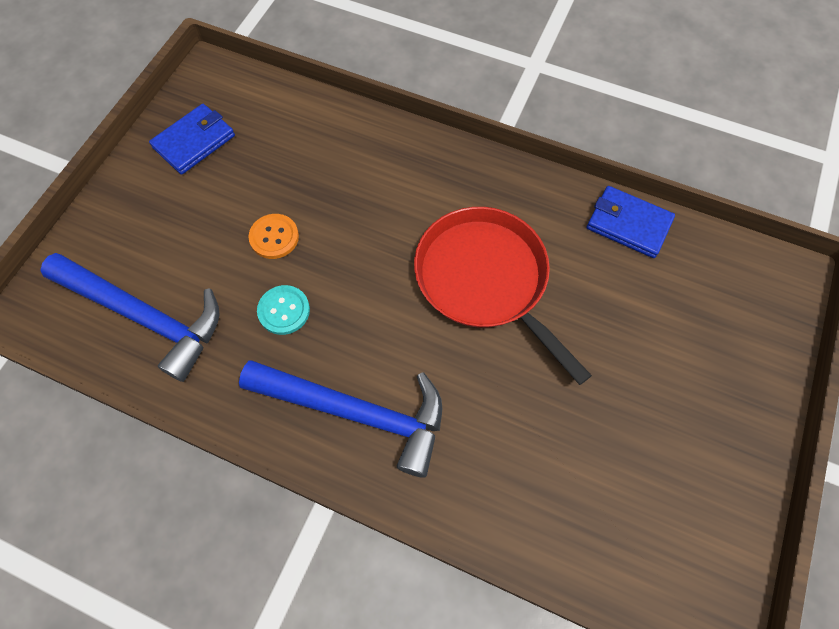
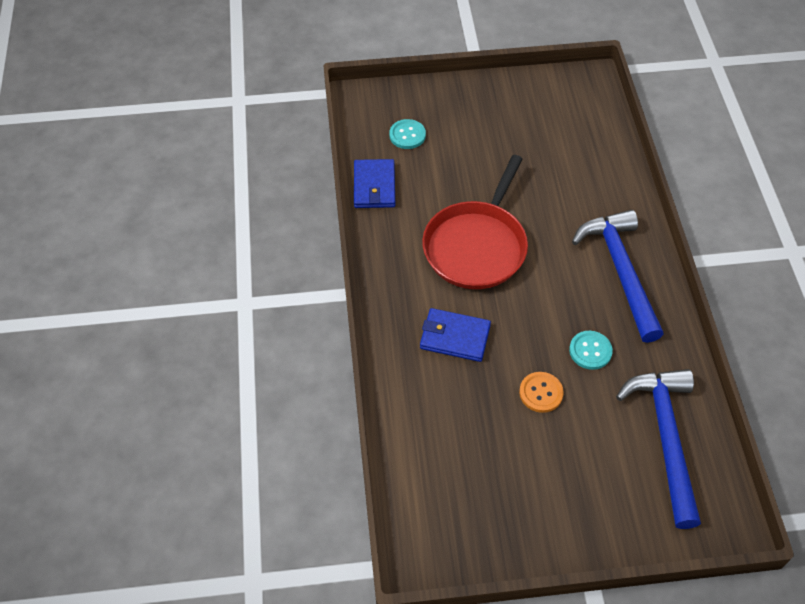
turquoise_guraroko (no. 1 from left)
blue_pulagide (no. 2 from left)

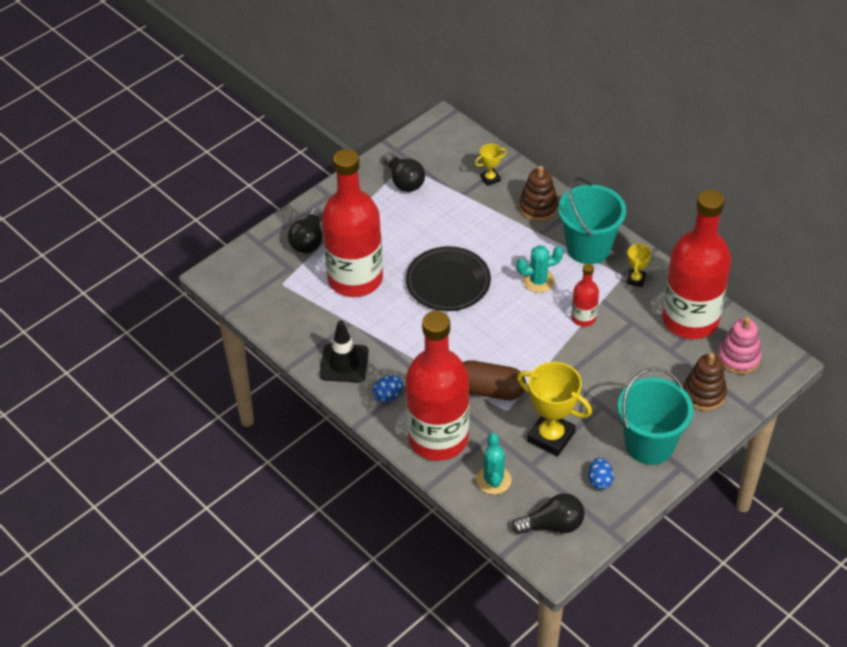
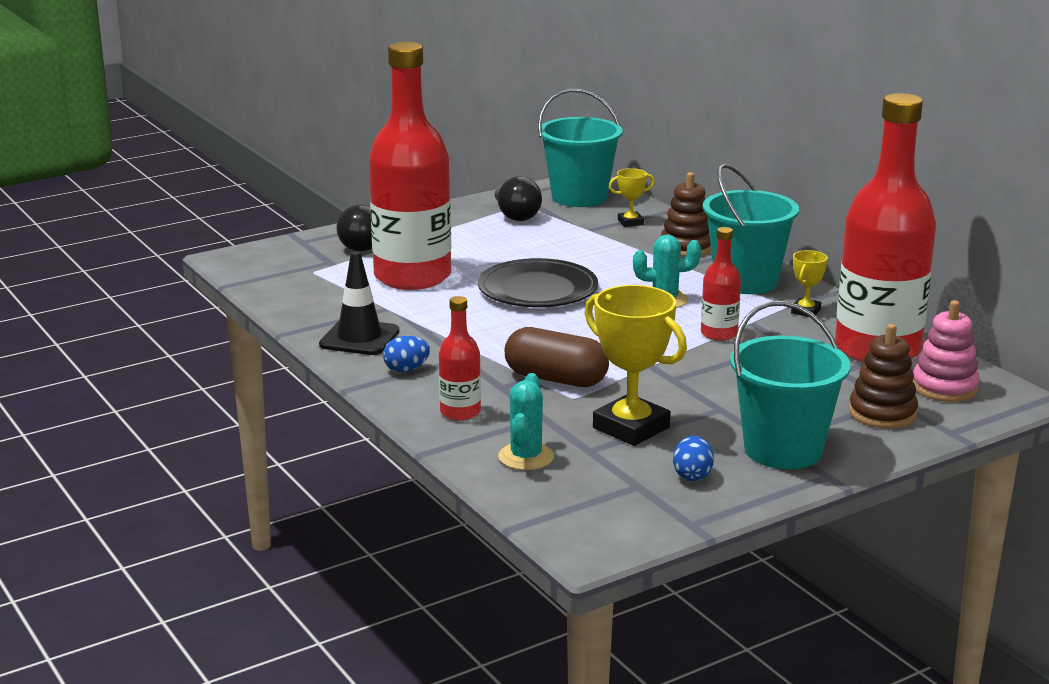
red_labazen (no. 2 from left)
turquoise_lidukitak (no. 1 from left)
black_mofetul (no. 3 from left in the first image)

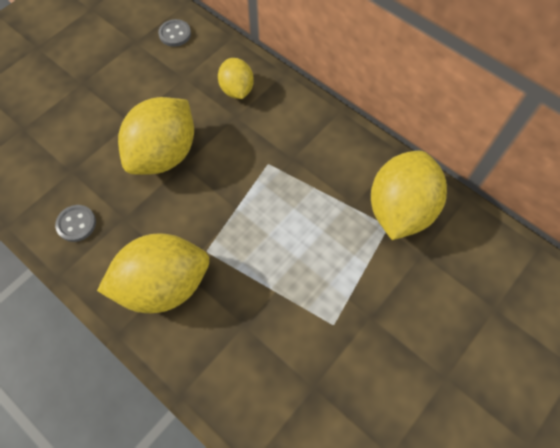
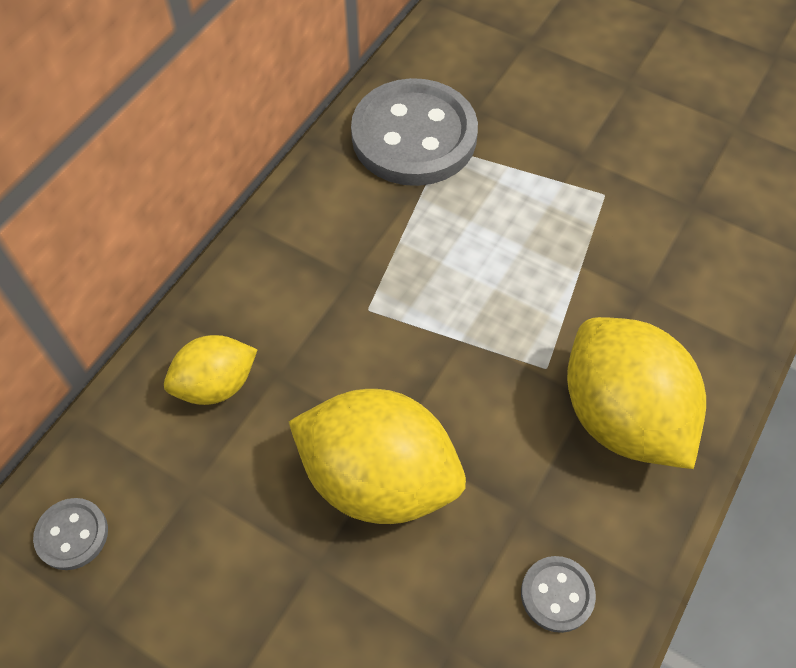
grey_guraroko (no. 2 from left)

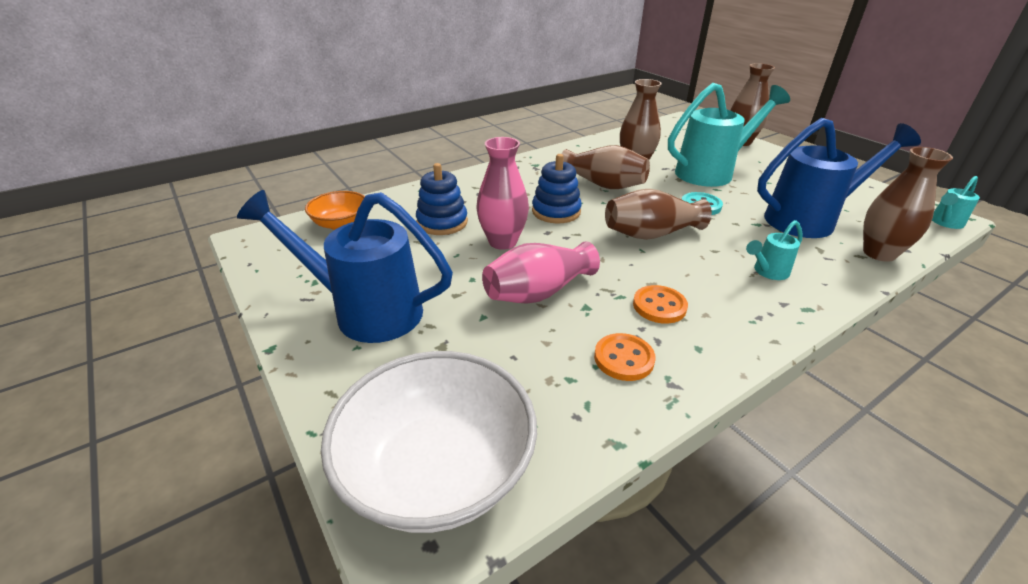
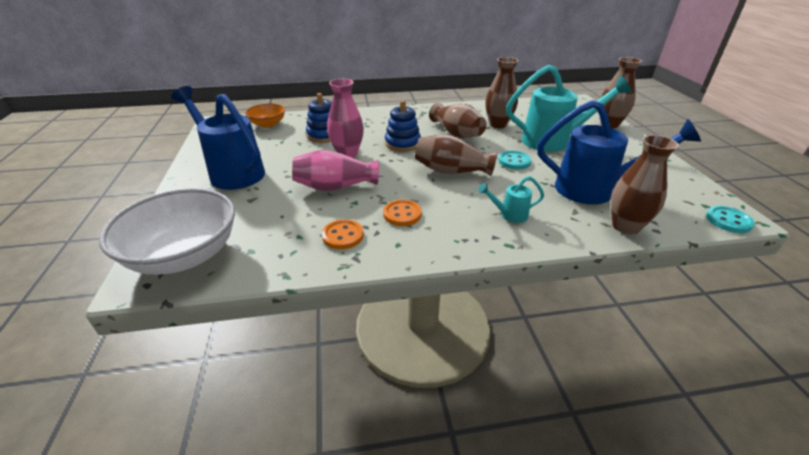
turquoise_guraroko (no. 2 from left)

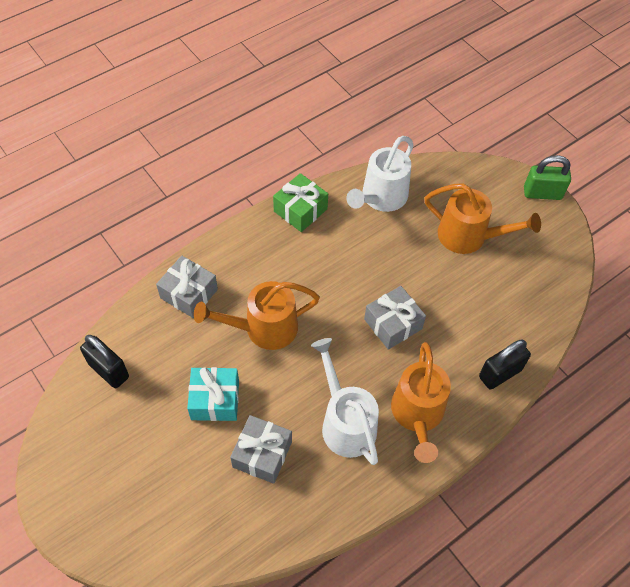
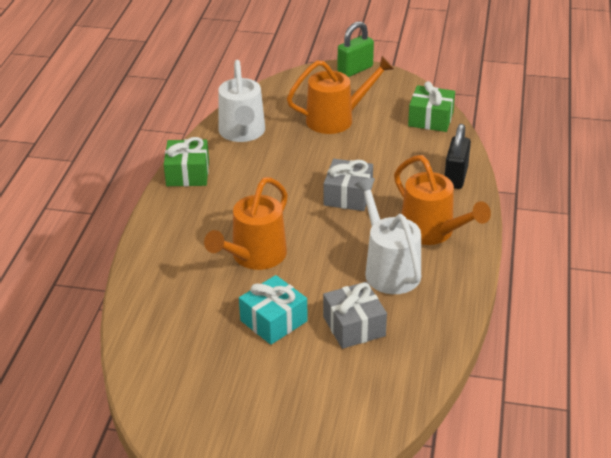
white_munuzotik (no. 2 from left)
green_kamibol (no. 2 from left)
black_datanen (no. 1 from left in the first image)
grey_kamibol (no. 1 from left in the first image)

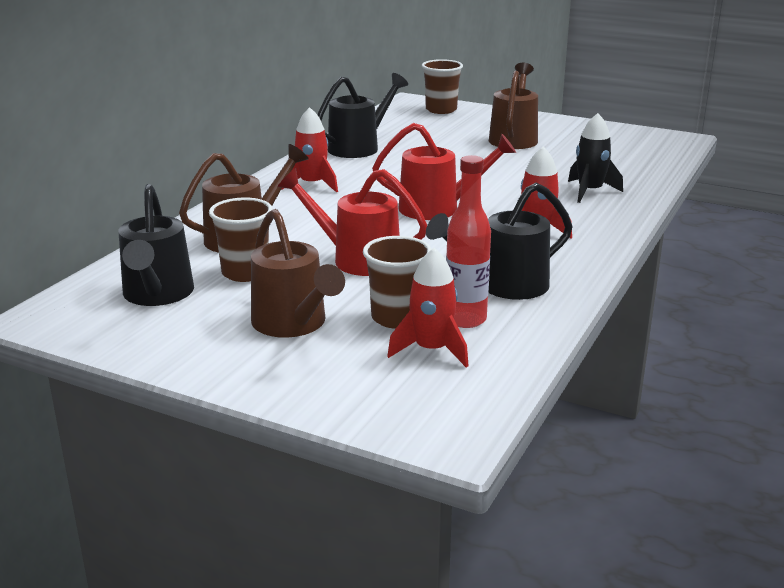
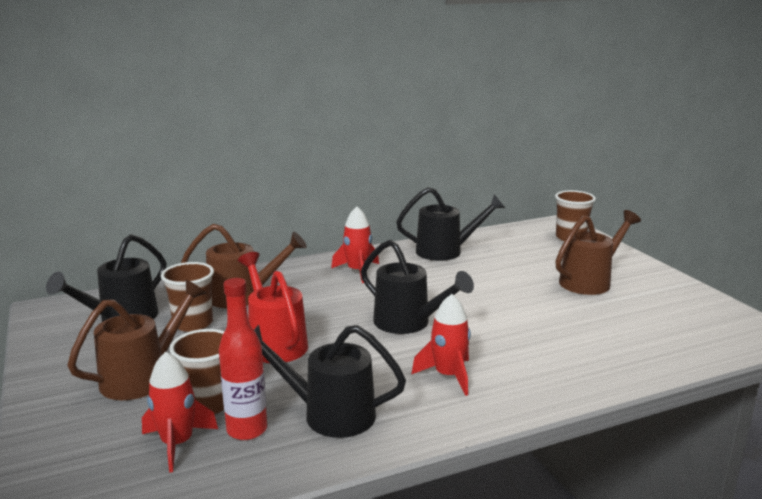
brown_munuzotik (no. 1 from left)
black_munuzotik (no. 3 from left)
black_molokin

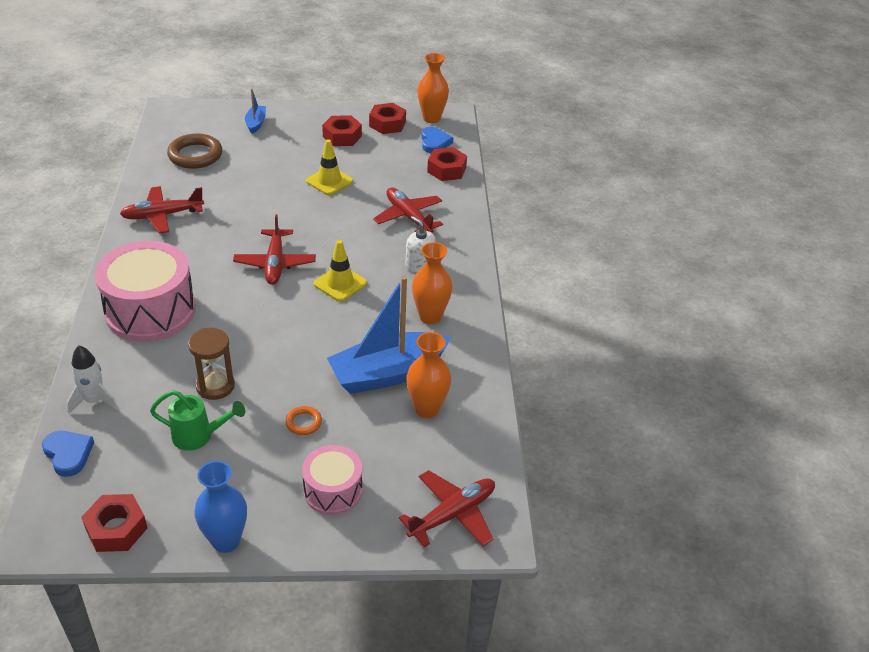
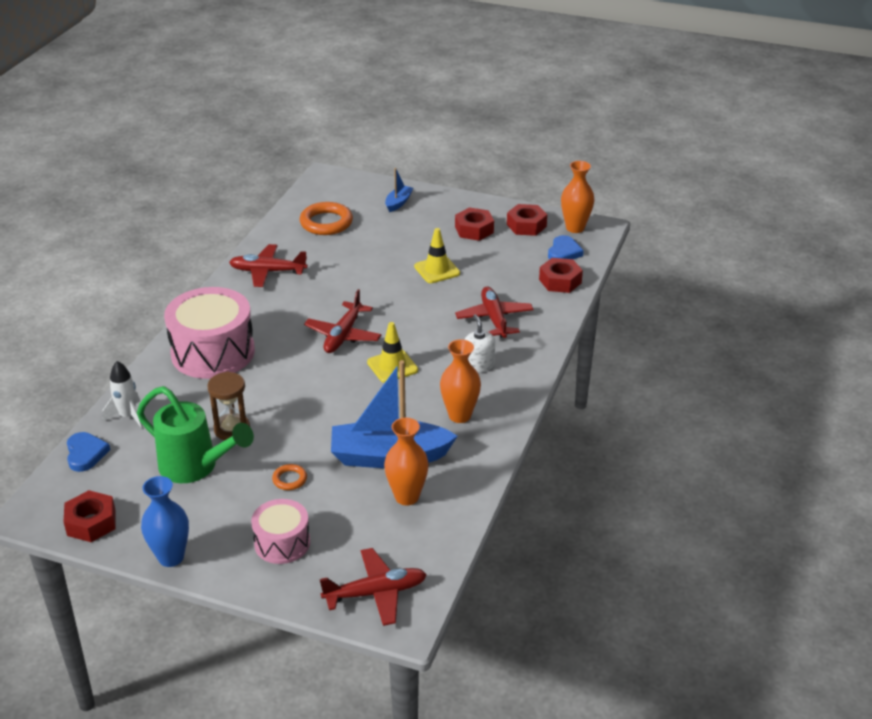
green_munuzotik
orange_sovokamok (no. 2 from left)

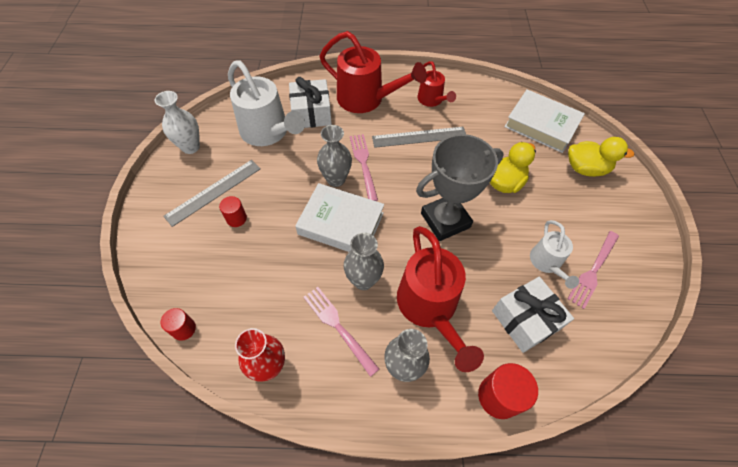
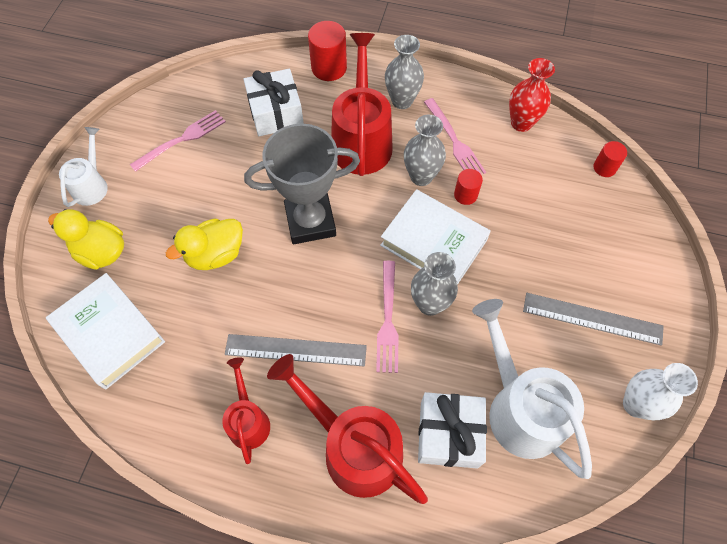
white_munuzotik (no. 1 from left)
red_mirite (no. 2 from left)
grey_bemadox (no. 2 from left)

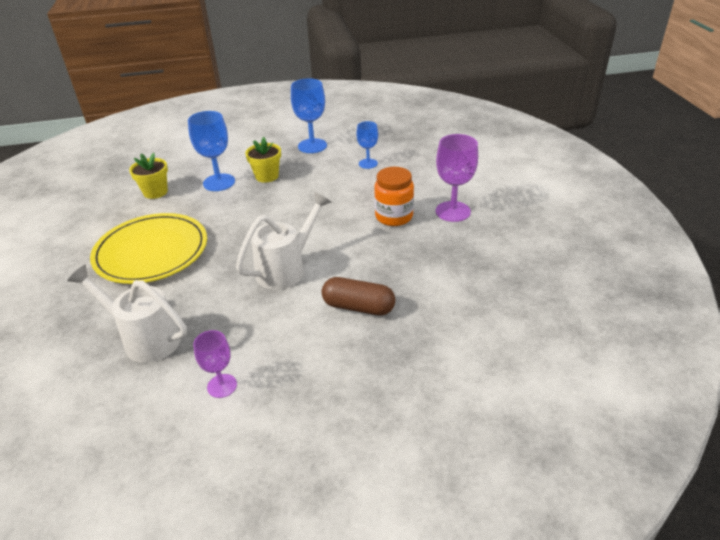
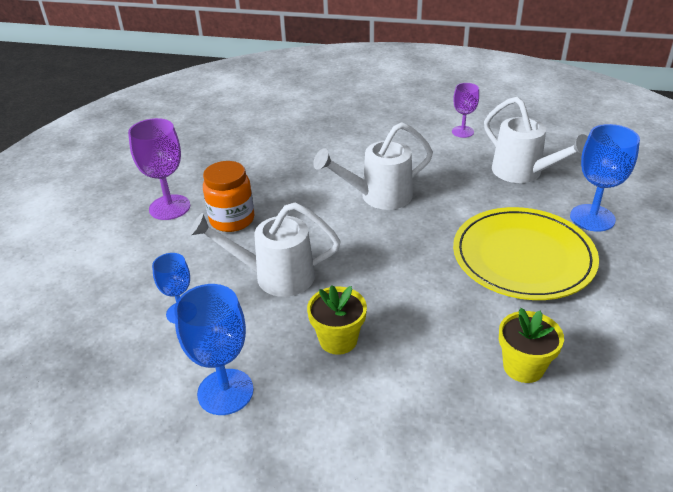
white_munuzotik (no. 1 from left)
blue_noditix (no. 3 from left)
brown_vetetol

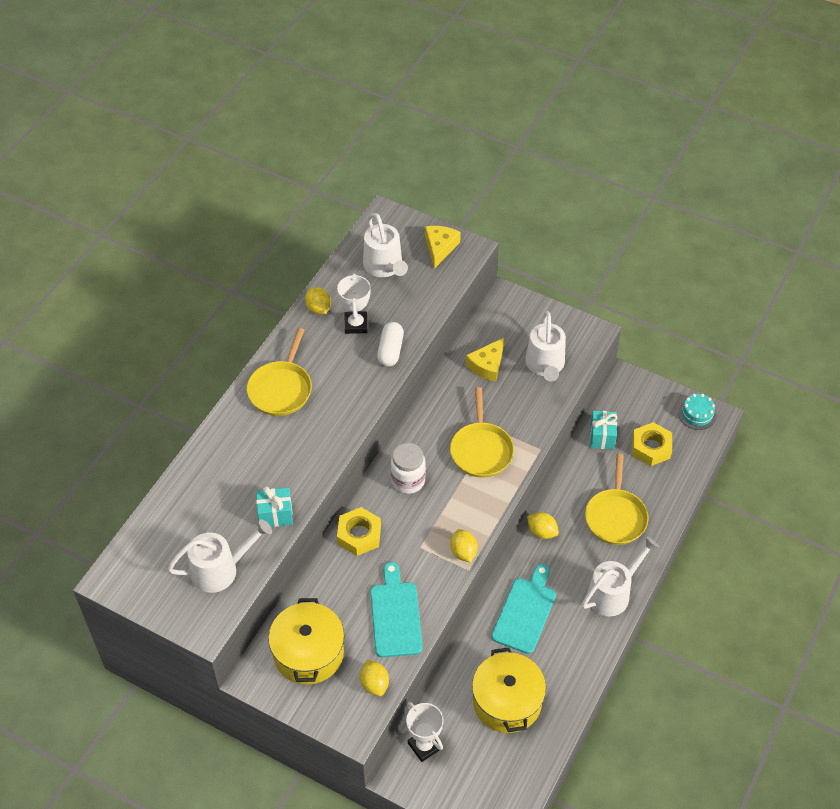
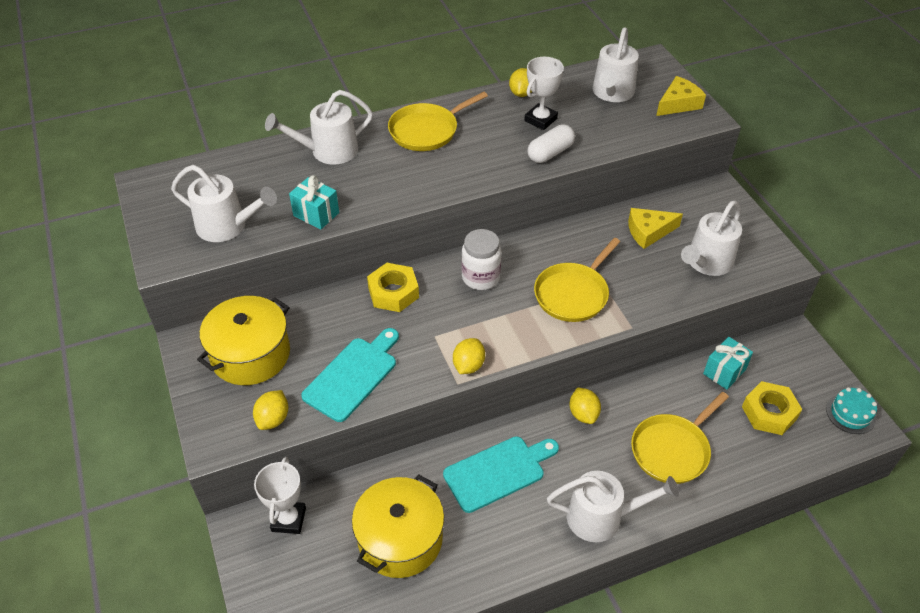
white_munuzotik (no. 2 from left)

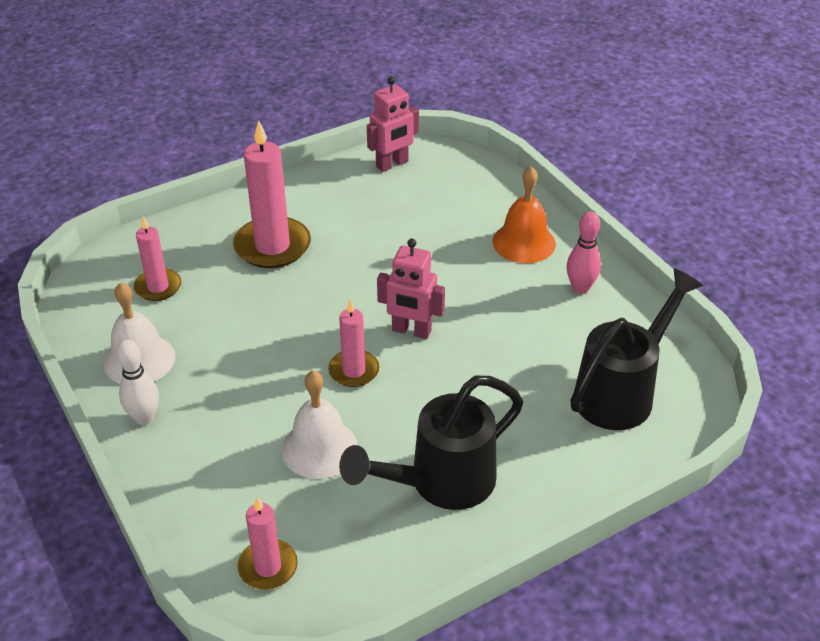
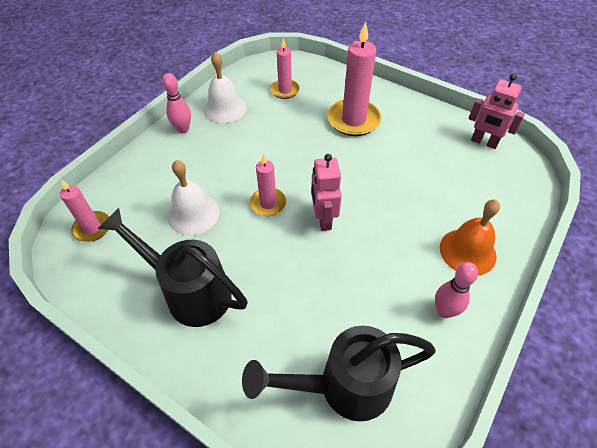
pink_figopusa (no. 1 from left)
black_munuzotik (no. 2 from left)

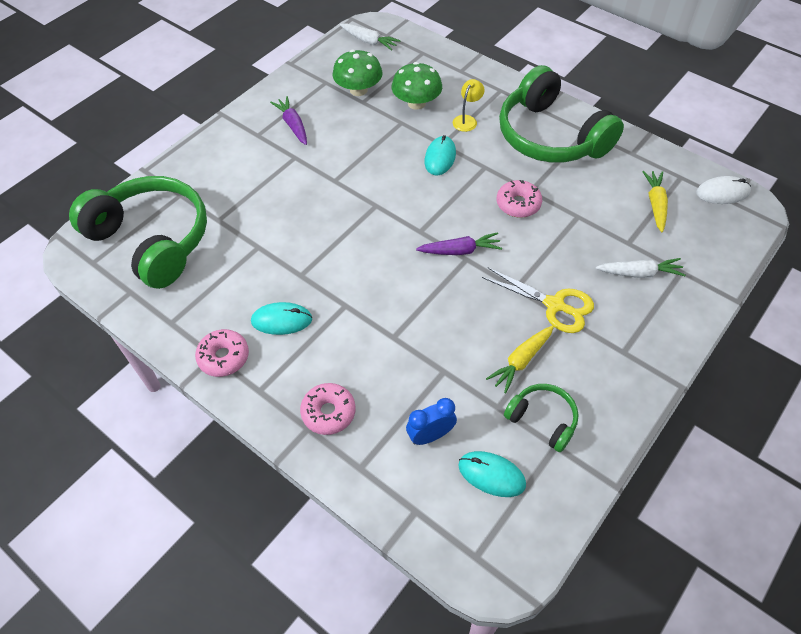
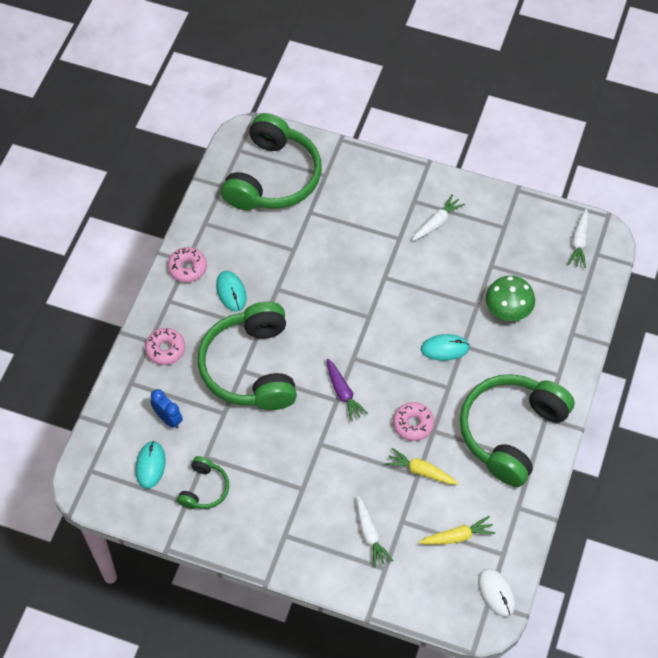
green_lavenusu (no. 2 from left)
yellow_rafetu (no. 1 from left)
white_rafetu (no. 2 from left)
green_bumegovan (no. 1 from left in the first image)
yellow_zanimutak
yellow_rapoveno

